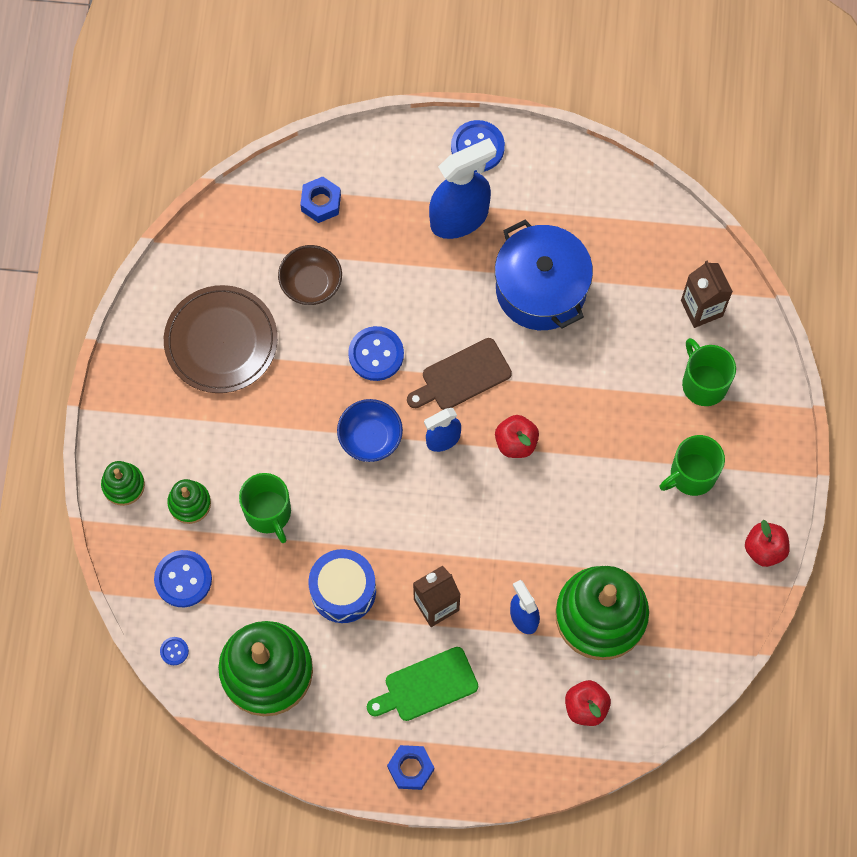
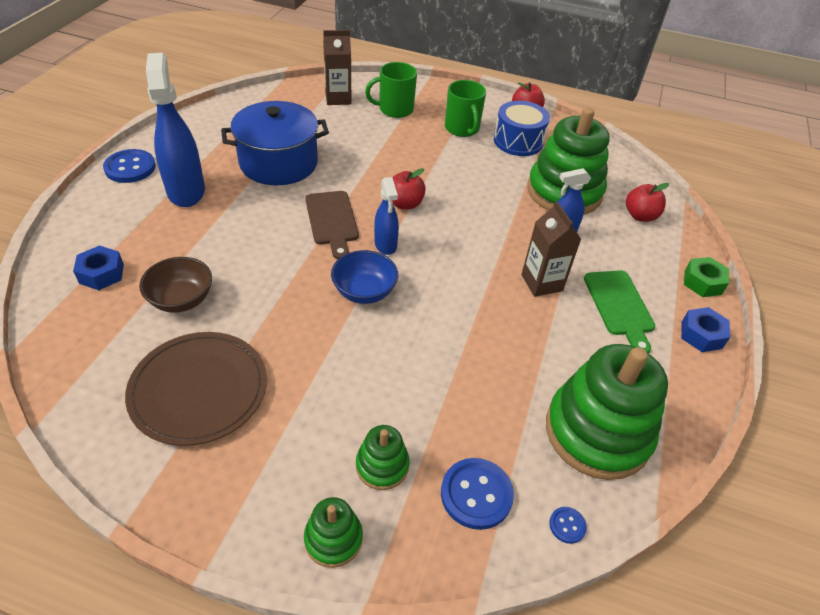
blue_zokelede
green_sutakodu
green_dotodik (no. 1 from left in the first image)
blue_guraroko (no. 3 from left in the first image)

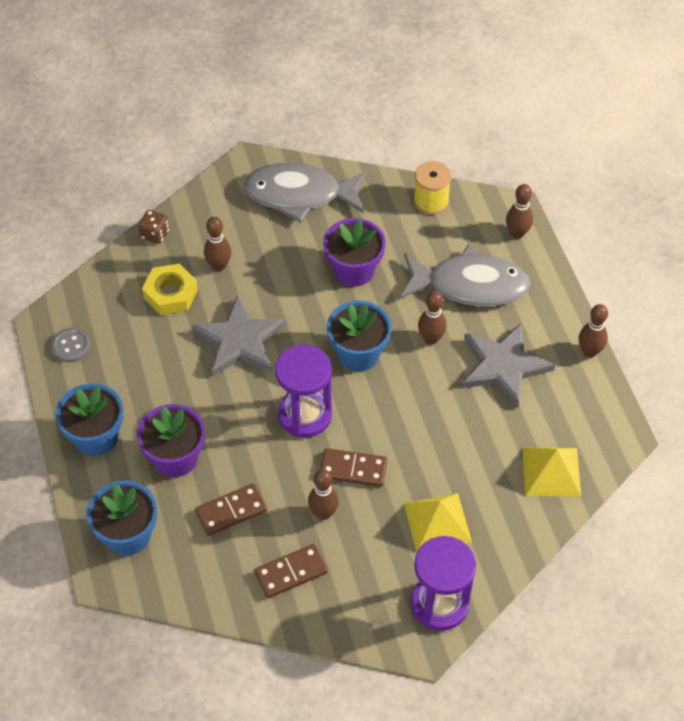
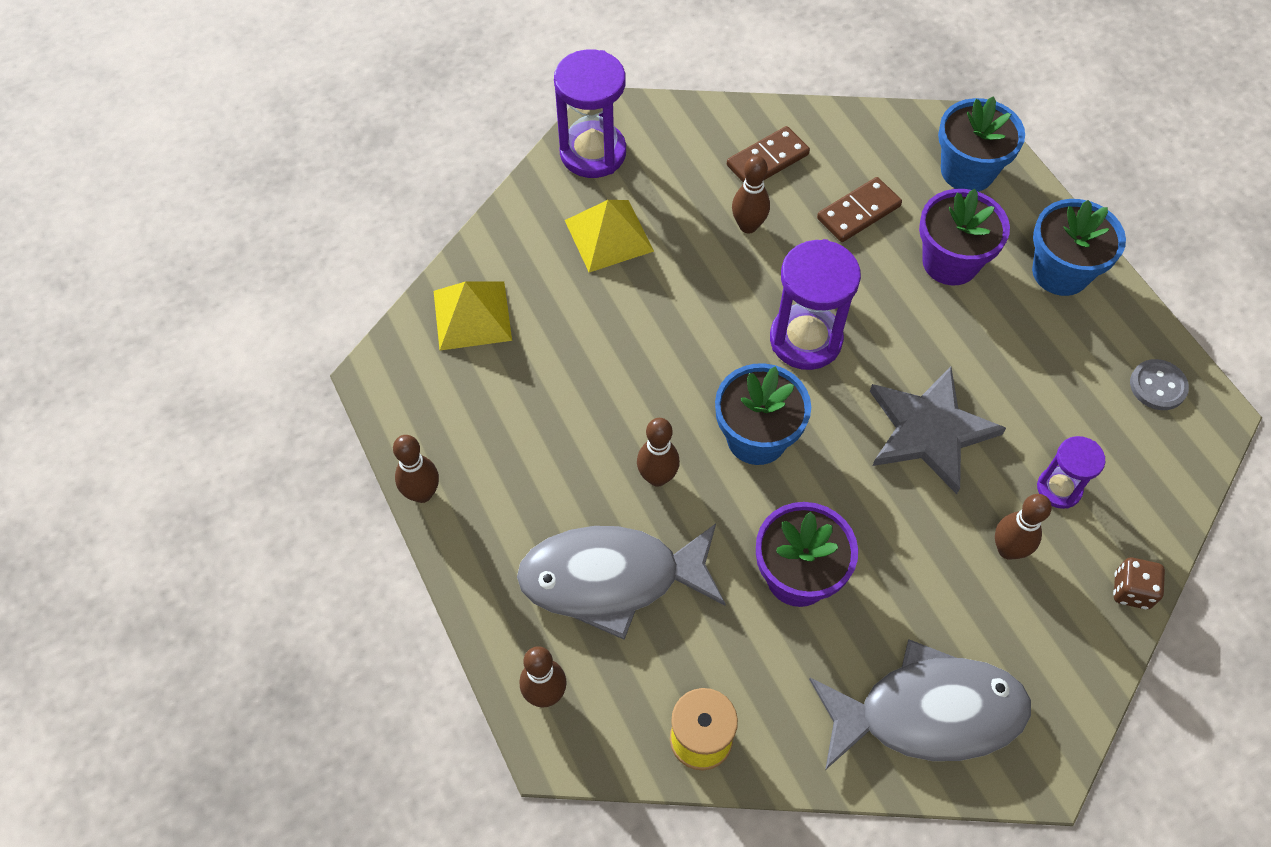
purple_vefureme (no. 3 from left)
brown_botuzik (no. 3 from left in the first image)
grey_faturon (no. 2 from left in the first image)

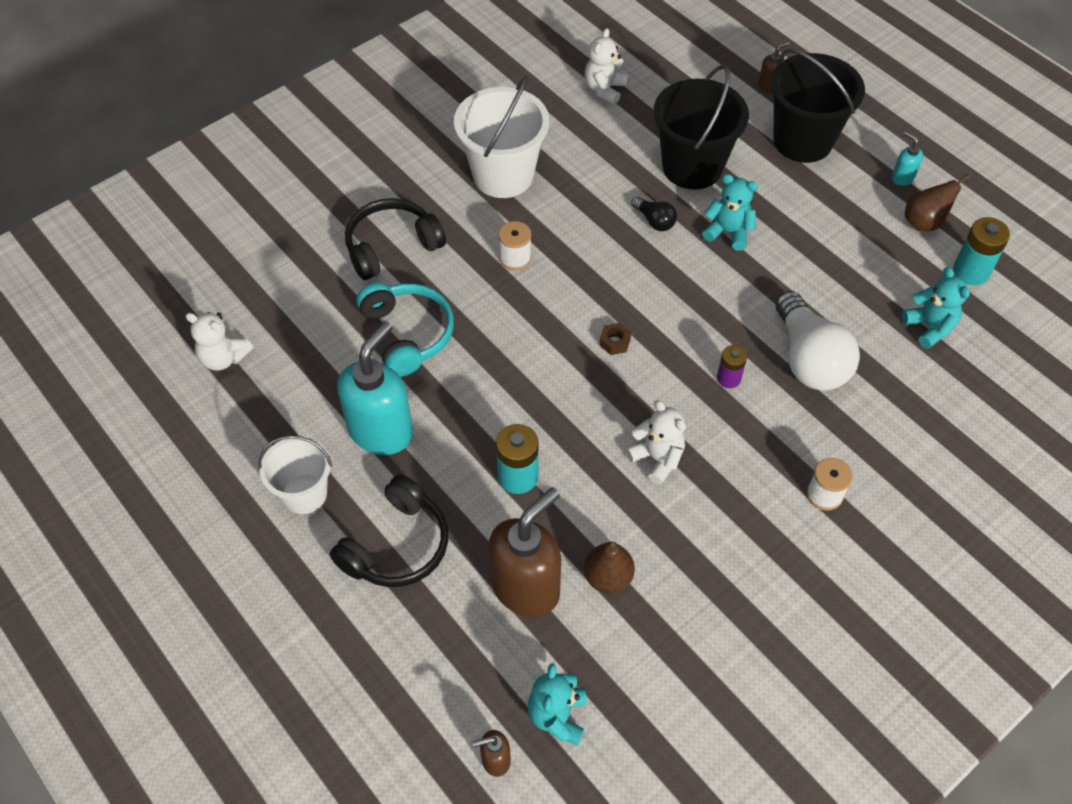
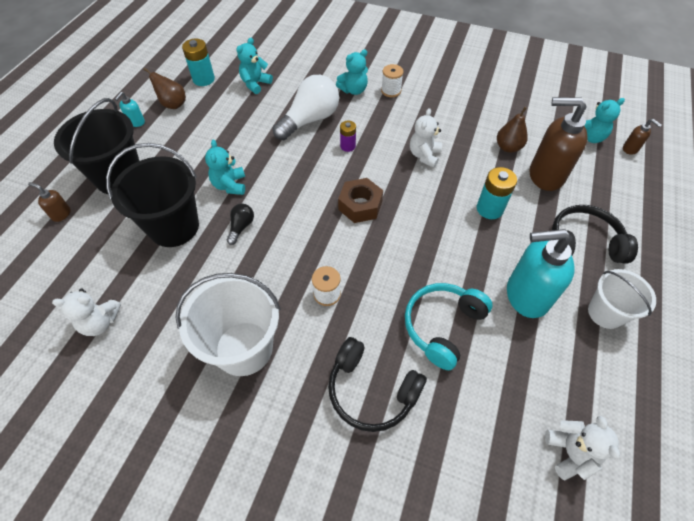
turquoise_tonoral (no. 3 from left)
brown_sutakodu

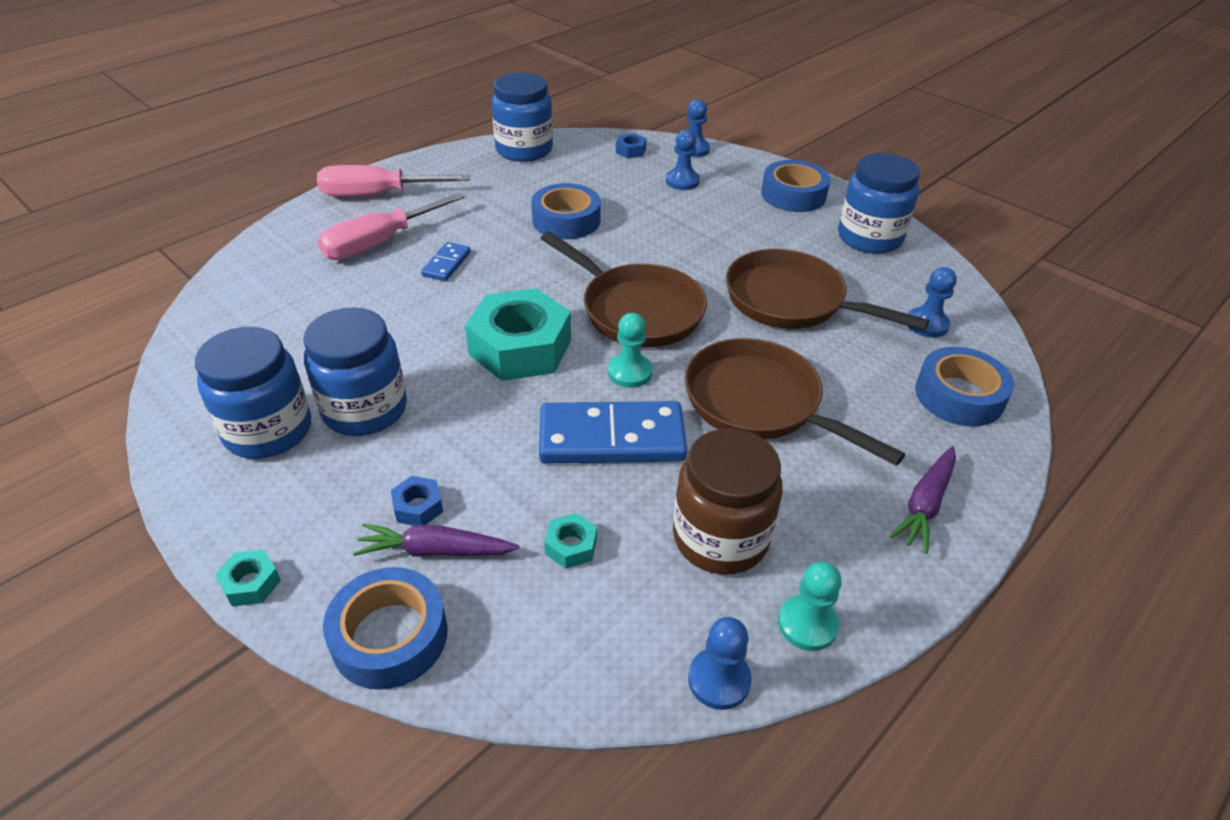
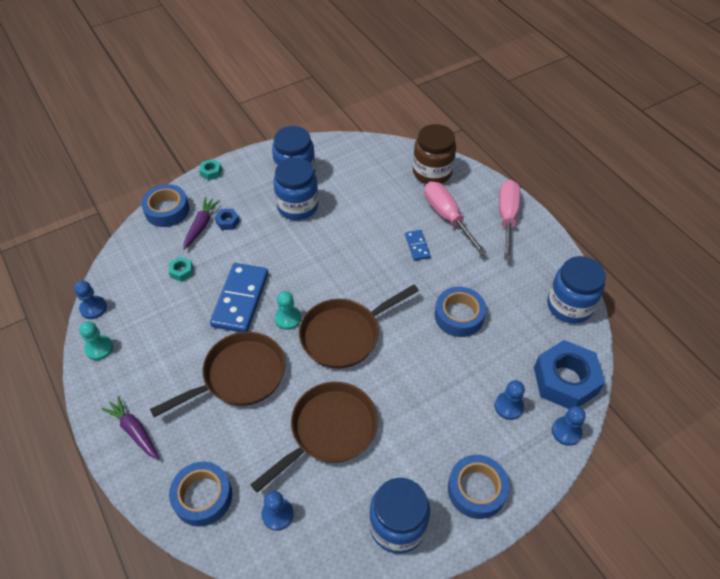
blue_botuzik (no. 2 from left)
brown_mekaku
blue_sutakodu (no. 2 from left)
turquoise_sutakodu (no. 2 from left in the first image)

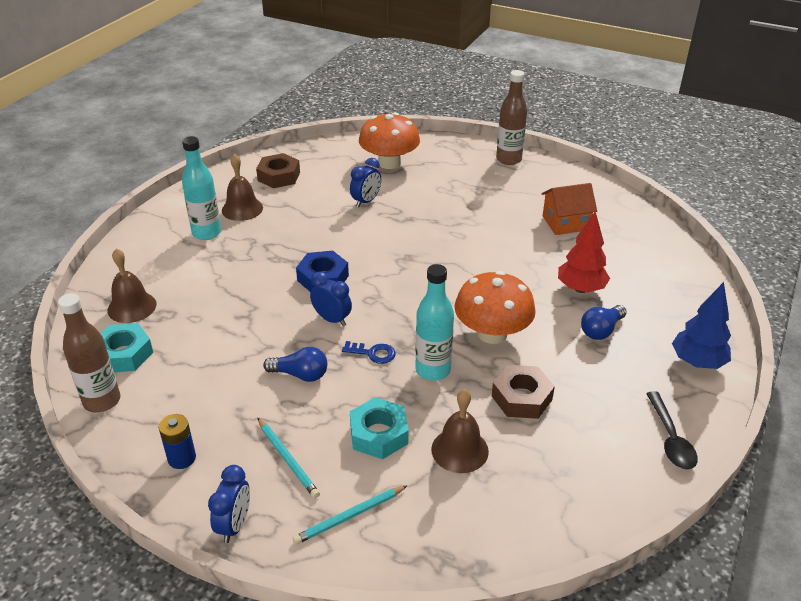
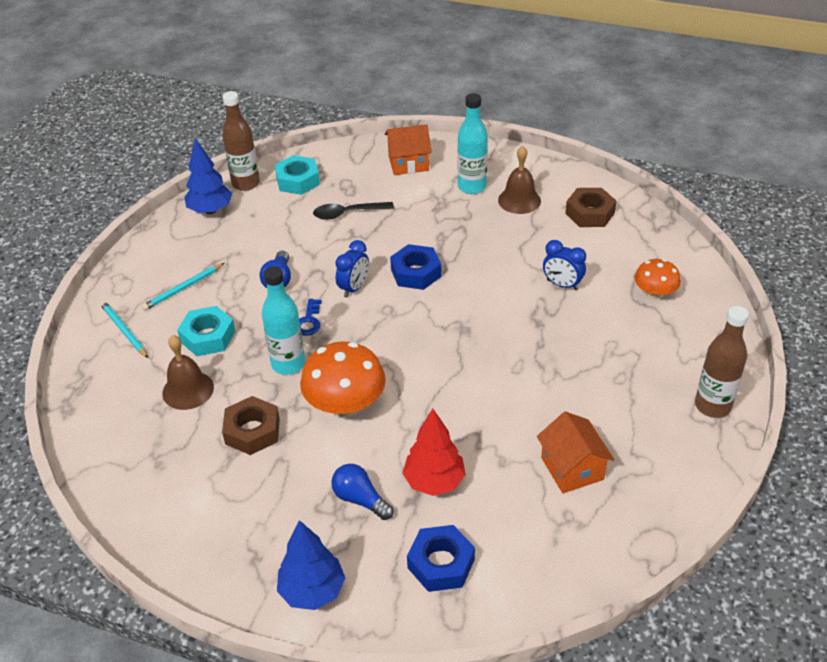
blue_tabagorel (no. 1 from left)
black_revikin
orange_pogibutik (no. 1 from left)
blue_sutakodu (no. 2 from left)
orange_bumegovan (no. 2 from left)
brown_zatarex (no. 1 from left in the first image)
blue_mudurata
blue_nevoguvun (no. 1 from left in the first image)

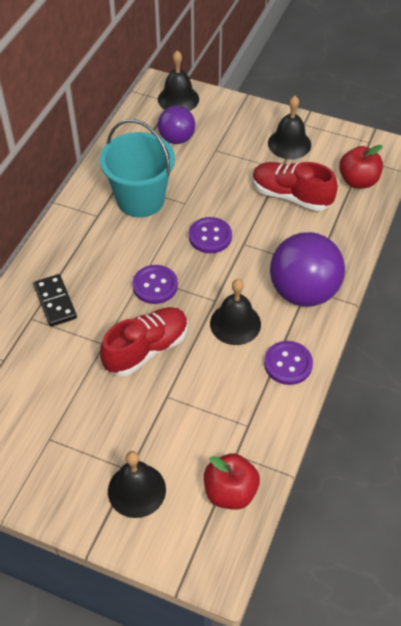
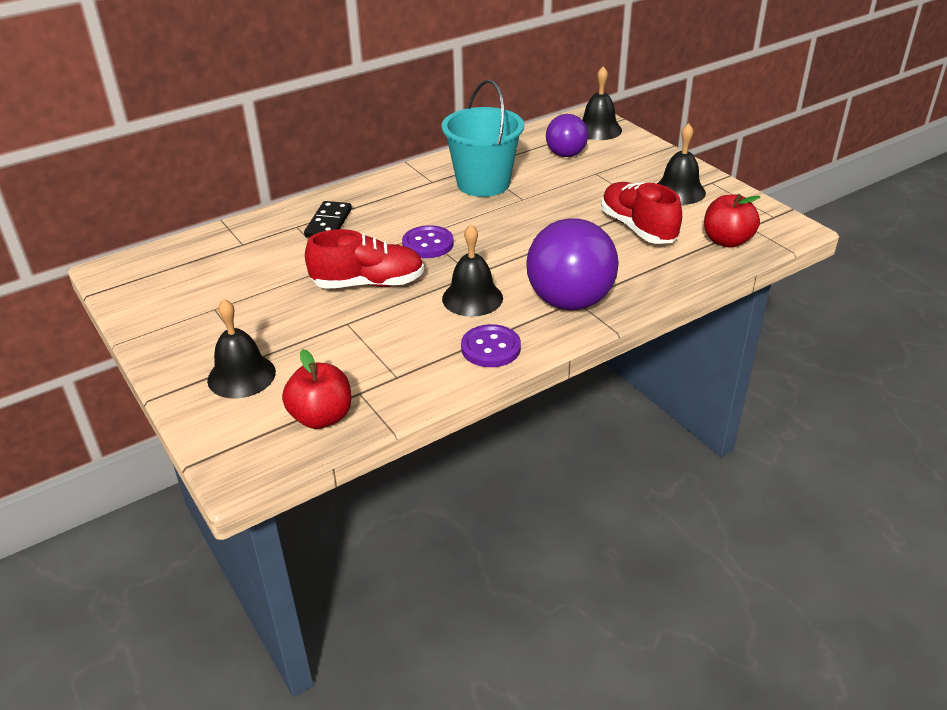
purple_guraroko (no. 2 from left in the first image)

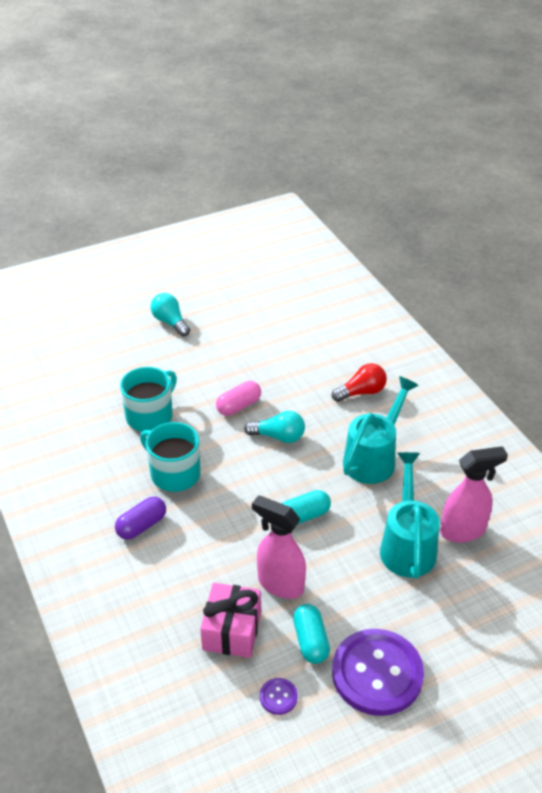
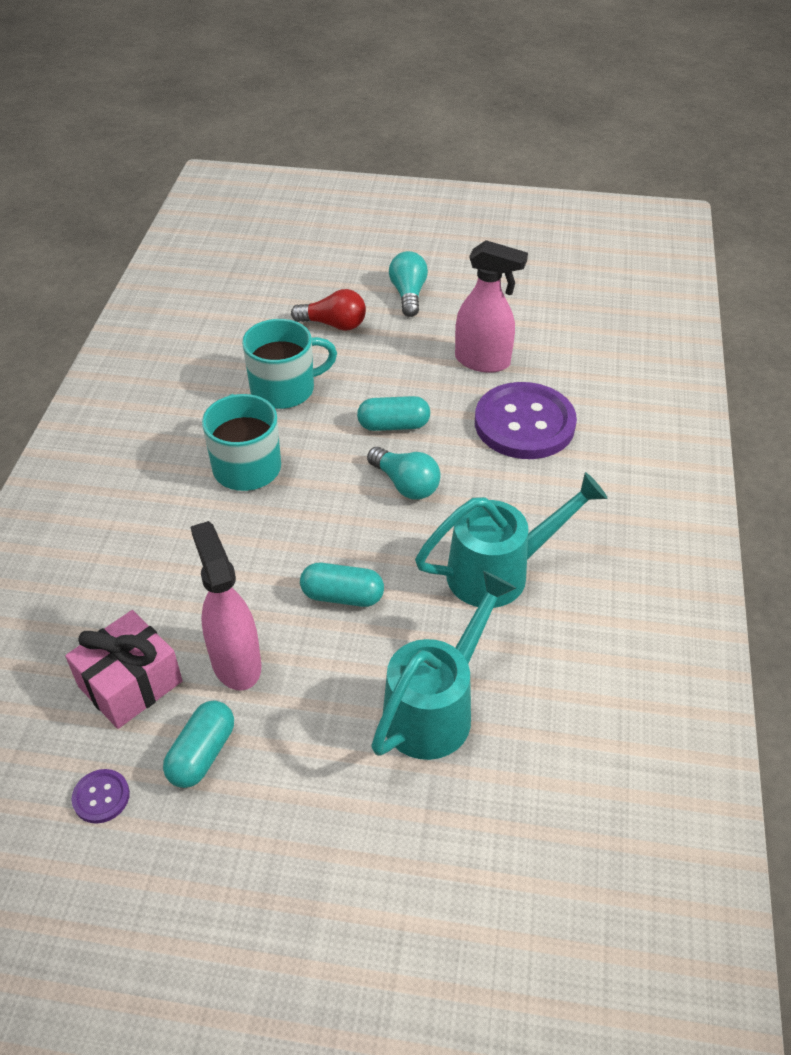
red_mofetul
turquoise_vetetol (no. 3 from left)
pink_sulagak (no. 2 from left)
purple_guraroko (no. 2 from left)
purple_vetetol

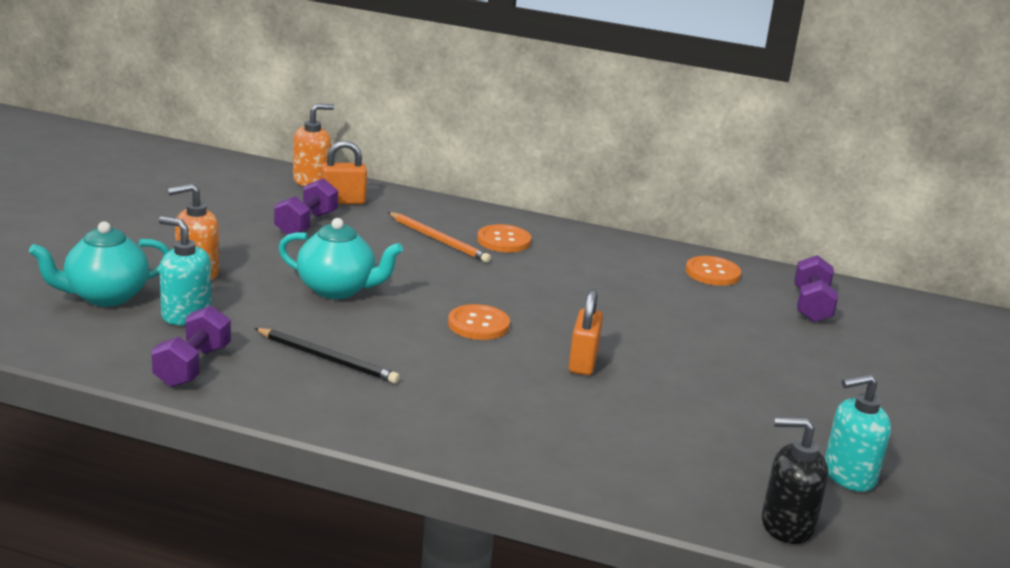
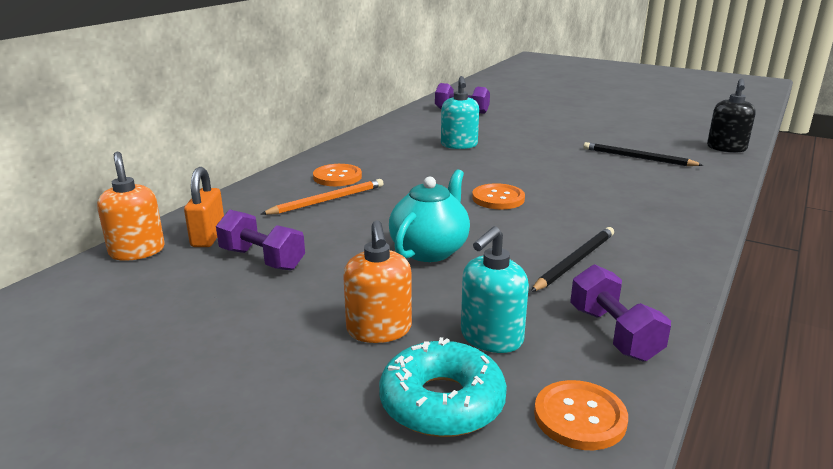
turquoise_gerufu
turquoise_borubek (no. 1 from left)
orange_guraroko (no. 3 from left)
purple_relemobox (no. 3 from left)
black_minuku (no. 2 from left)
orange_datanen (no. 2 from left in the first image)

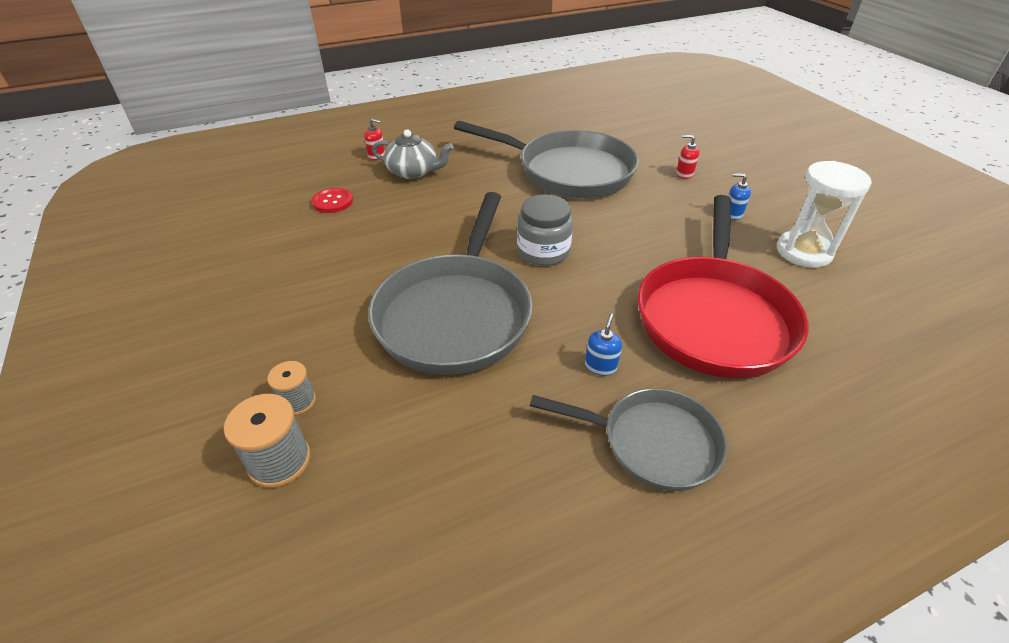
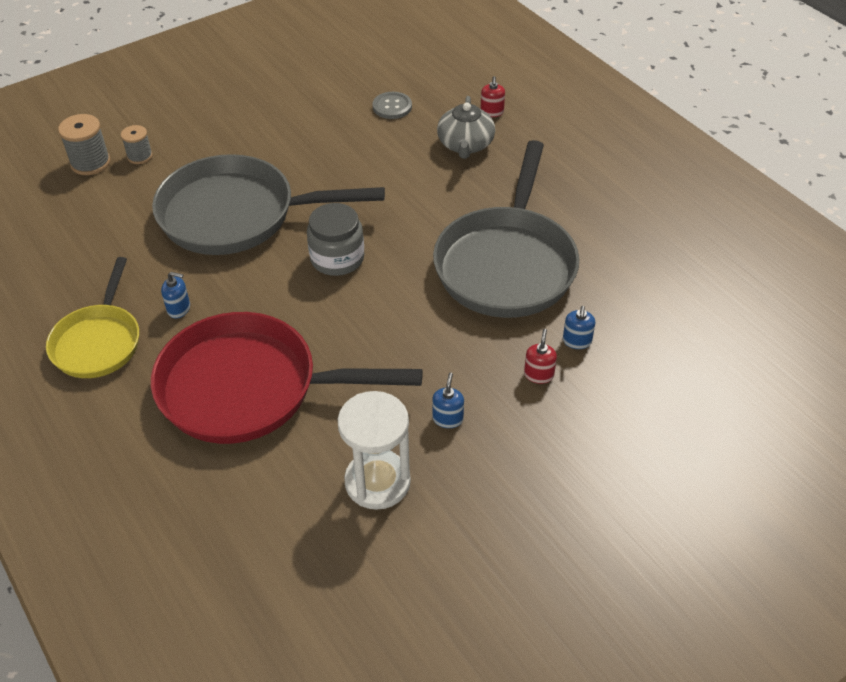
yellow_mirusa
grey_guraroko
blue_borubek (no. 3 from left)

